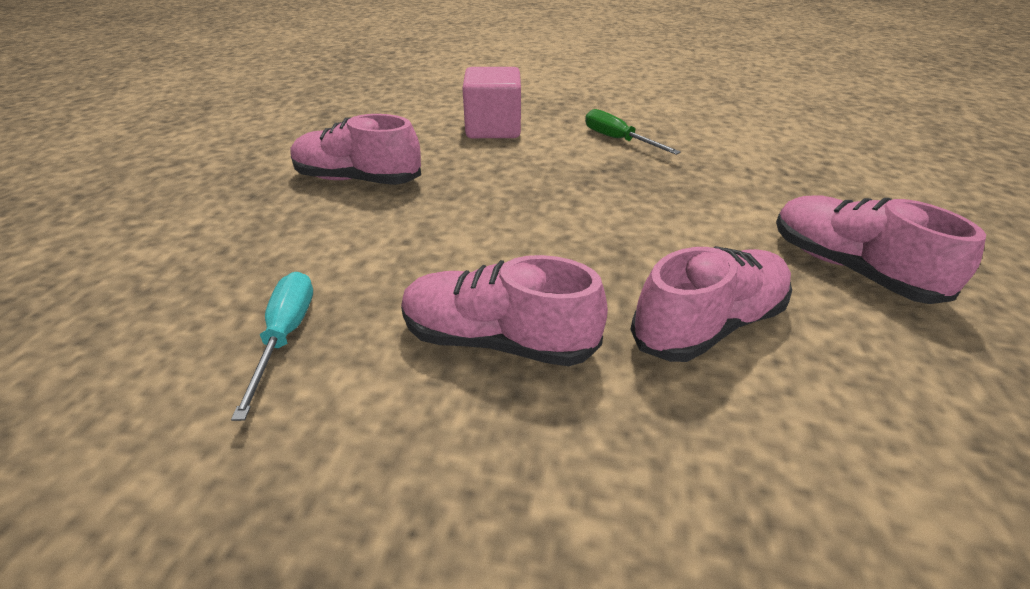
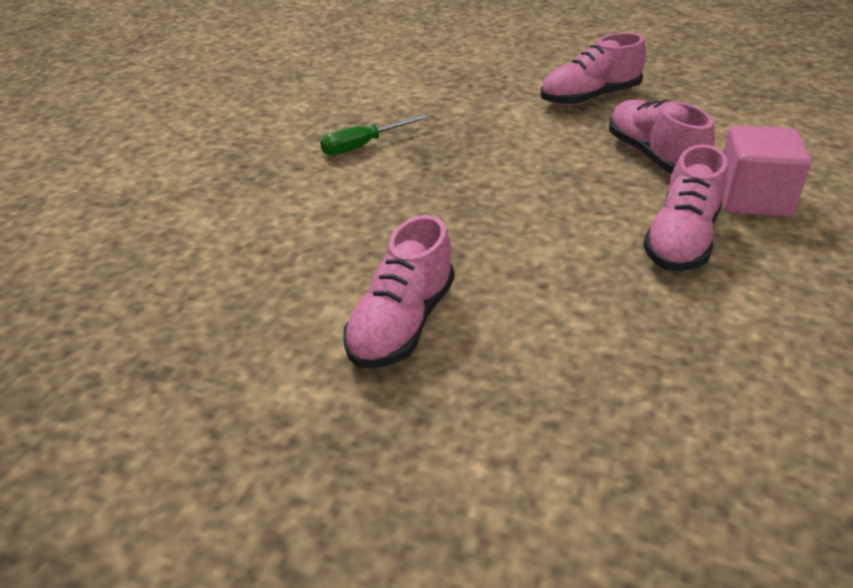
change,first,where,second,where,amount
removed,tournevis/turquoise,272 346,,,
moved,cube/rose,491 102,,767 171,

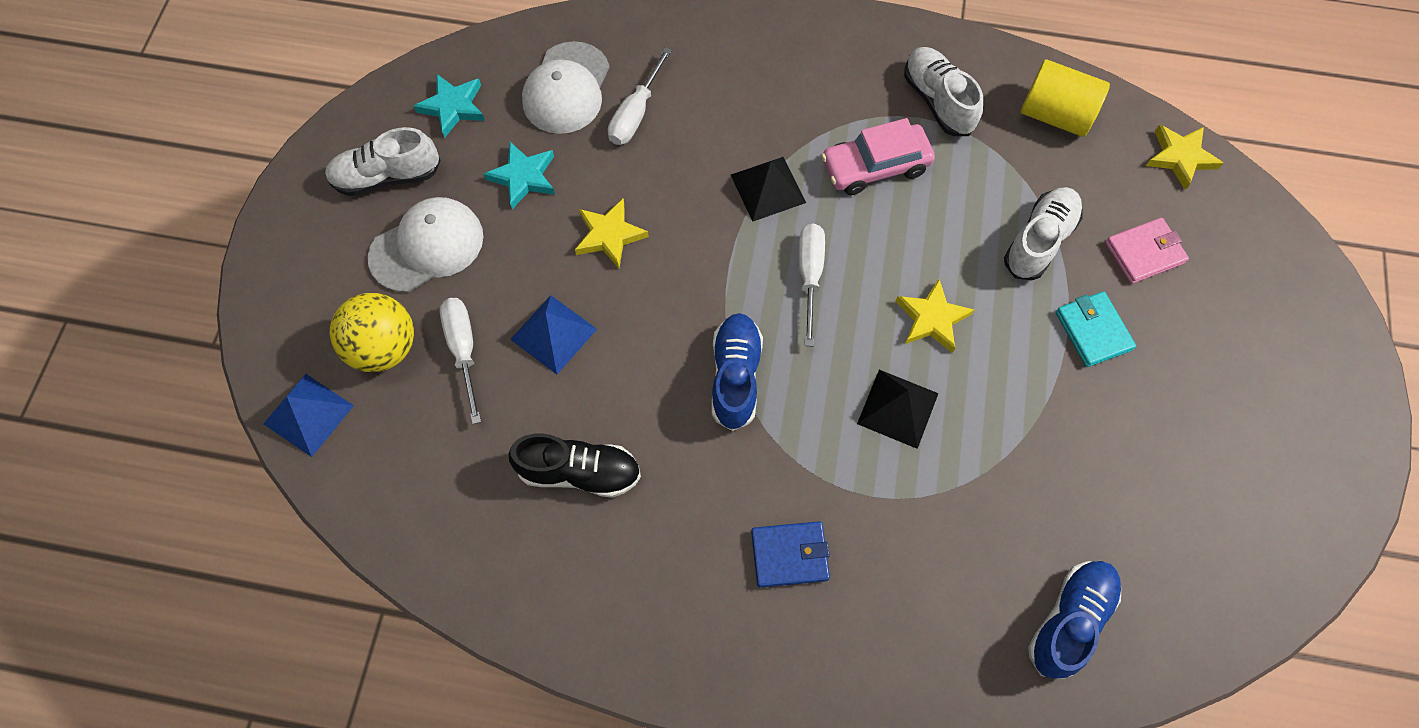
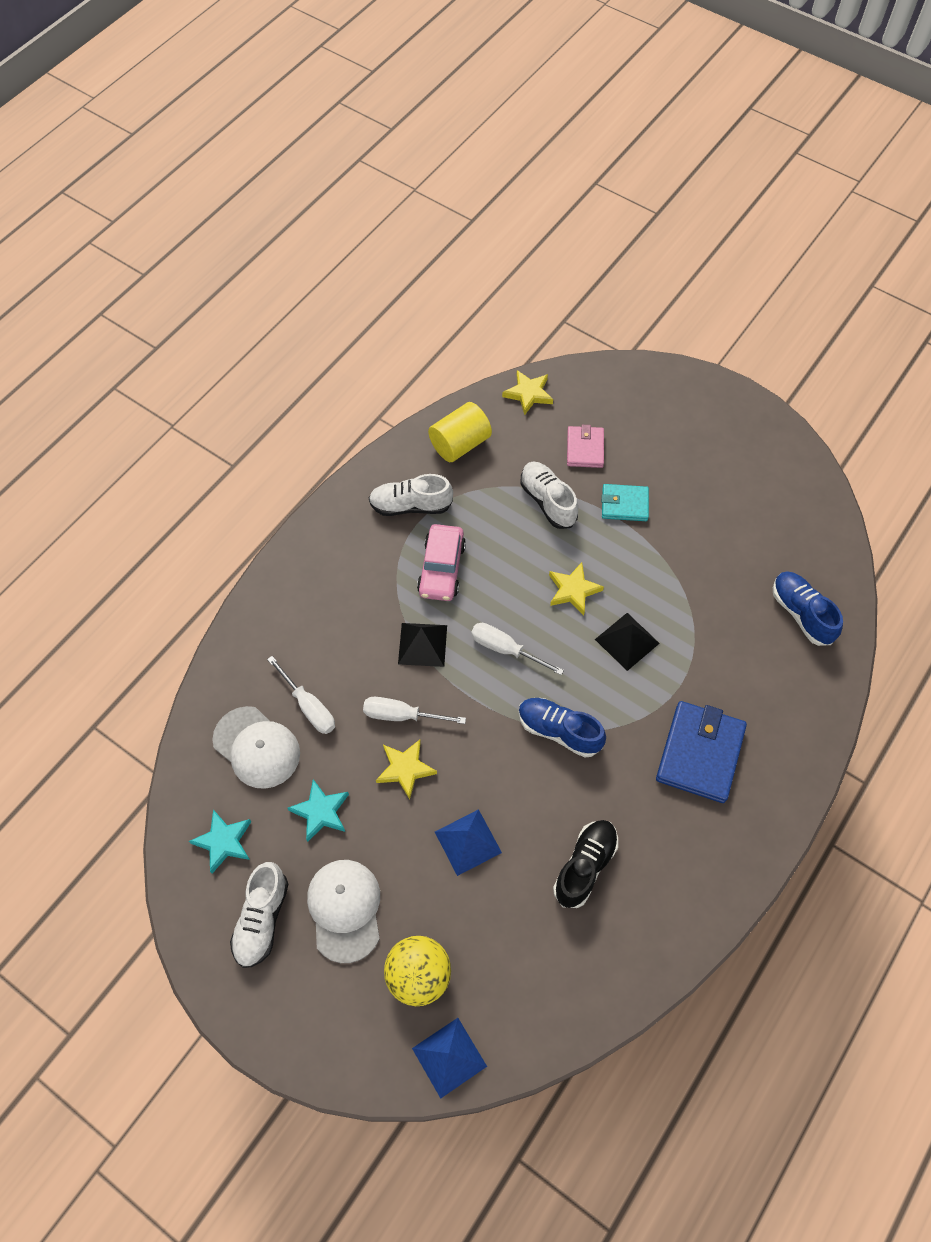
change,first,where,second,where,amount
moved,tournevis/blanc,460 361,,414 710,
resized,portefeuille/bleu,790 554,,701 752,x1.69

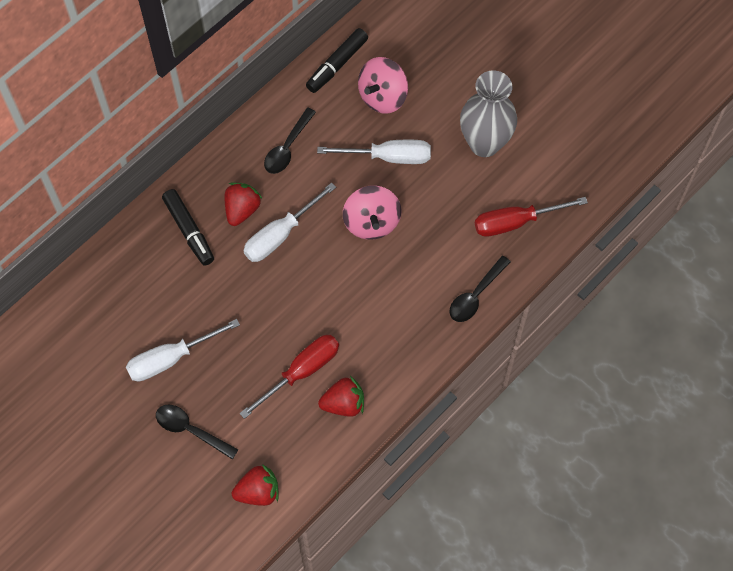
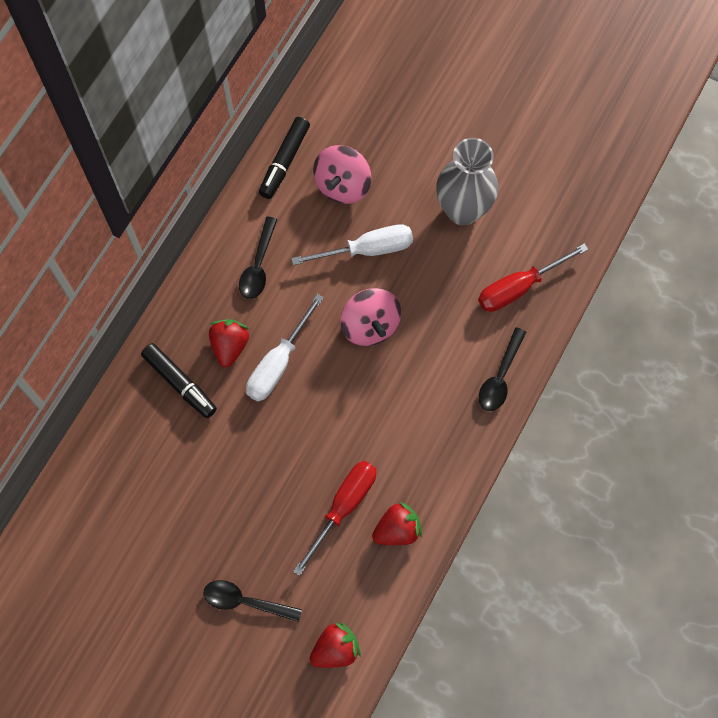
change,first,where,second,where,amount
removed,tournevis/blanc,183 350,,,

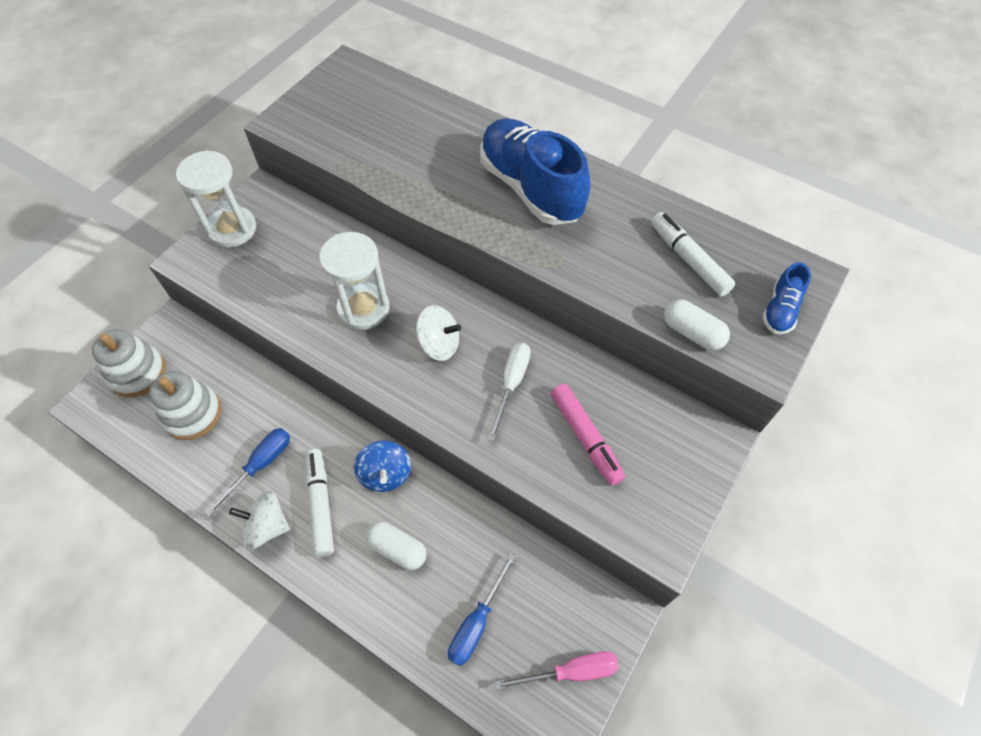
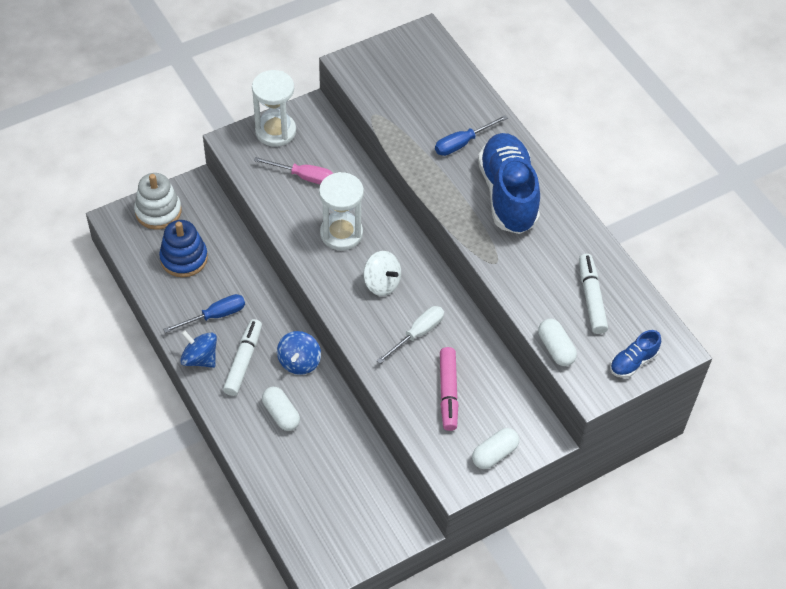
change,first,where,second,where,amount
recoloured,jouet à empiler/blanc,185 405,jouet à empiler/bleu,183 248,
recoloured,toupie/blanc,259 520,toupie/bleu,198 349,
moved,tournevis/bleu,482 609,,471 135,
moved,tournevis/rose,556 670,,293 170,
added,,,gélule/blanc,495 448,

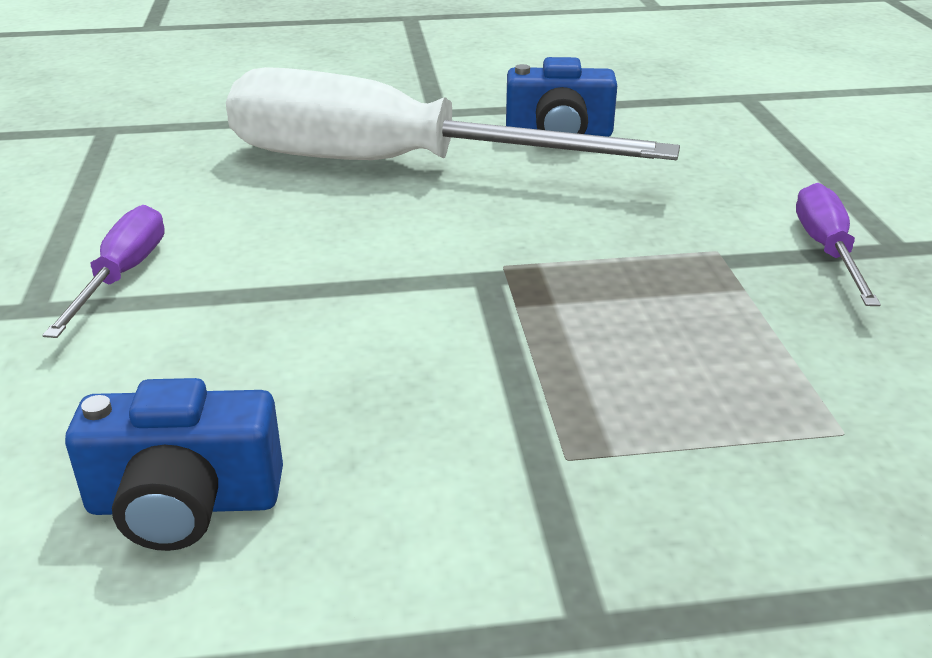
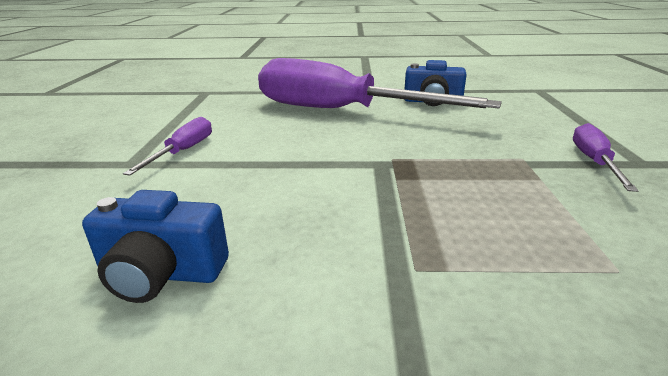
change,first,where,second,where,amount
recoloured,tournevis/blanc,453 113,tournevis/violet,380 83,

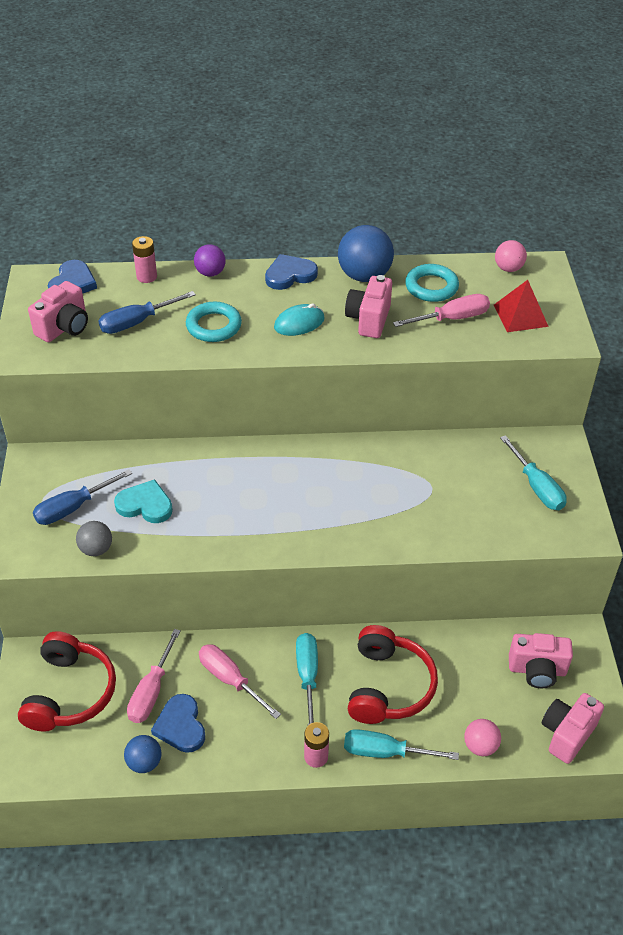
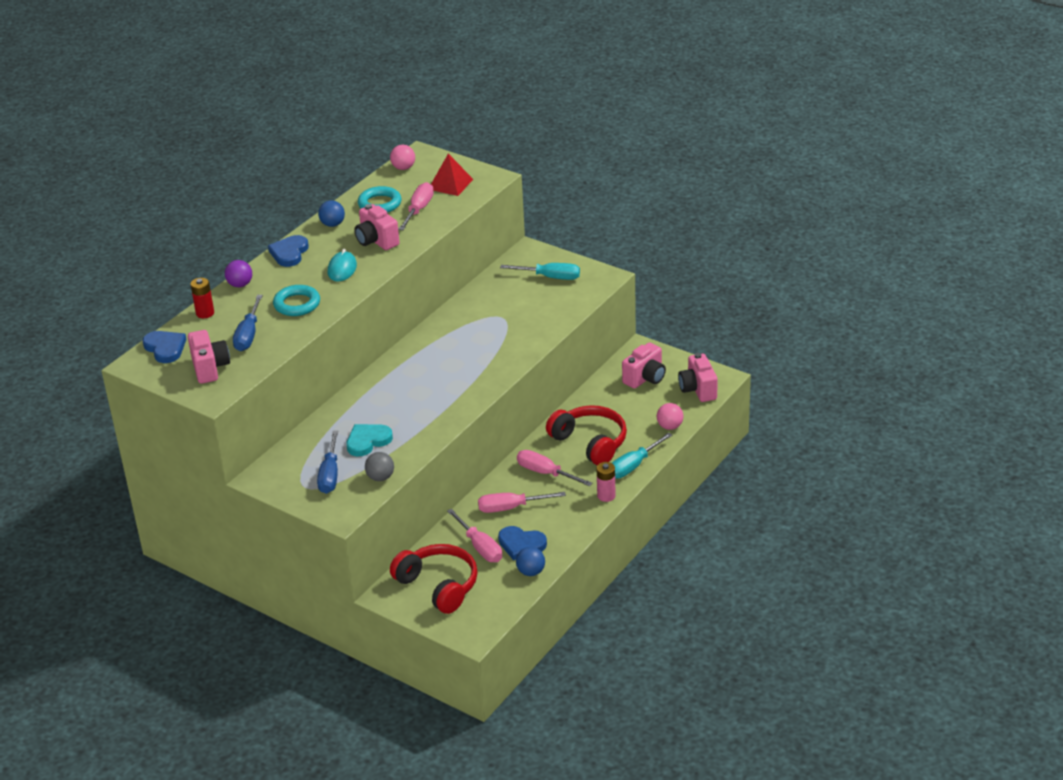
change,first,where,second,where,amount
recoloured,pile/rose,144 259,pile/rouge,202 298,
recoloured,tournevis/turquoise,307 679,tournevis/rose,555 468,
resized,balle/bleu,366 253,,331 213,x0.57

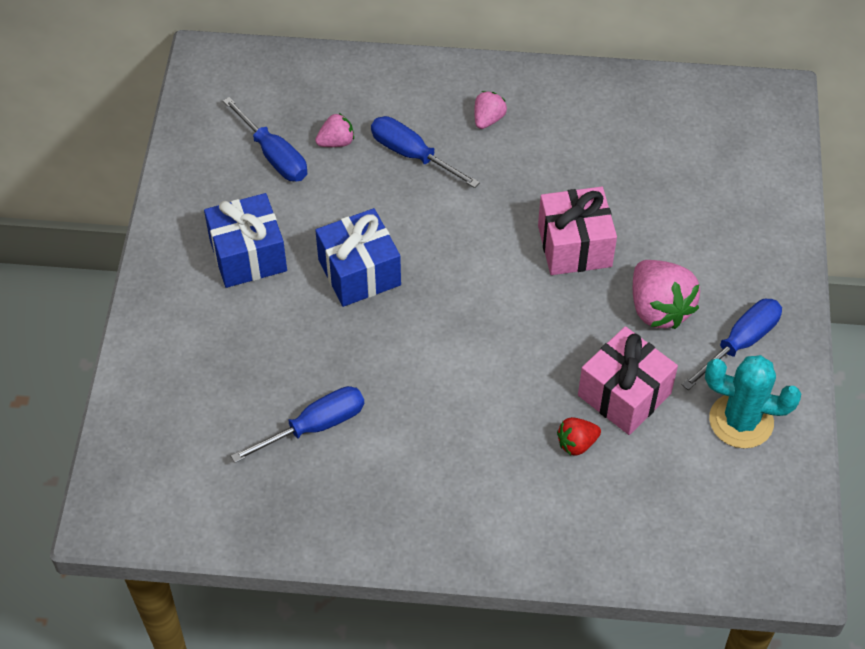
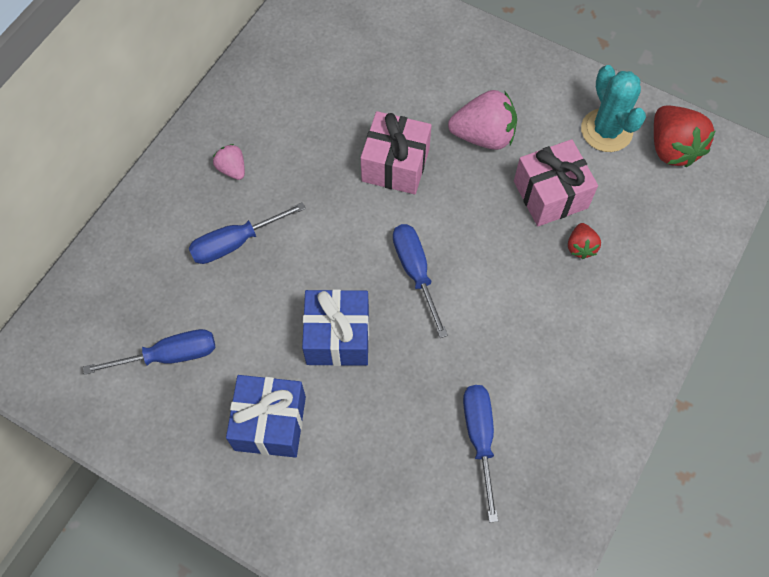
change,first,where,second,where,amount
removed,fraise/rose,334 130,,,
moved,tournevis/bleu,732 344,,420 281,
turned,cactus/turquoise,753 401,,613 108,60 degrees counterclockwise
added,,,fraise/rouge,685 136,

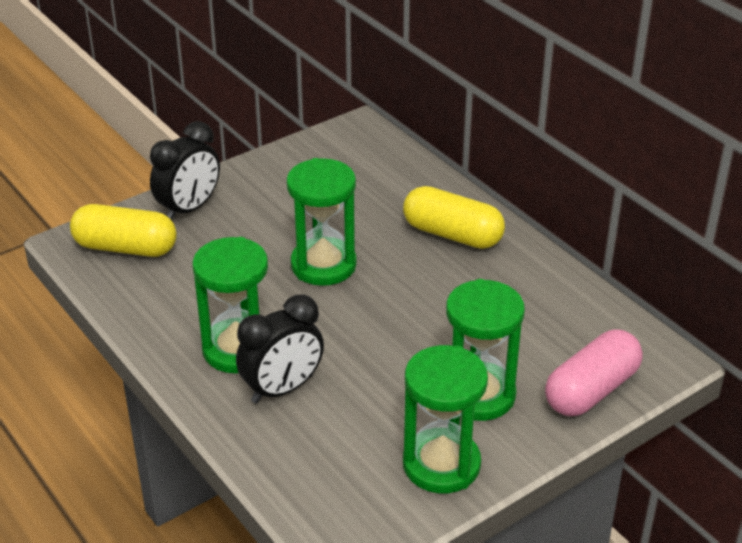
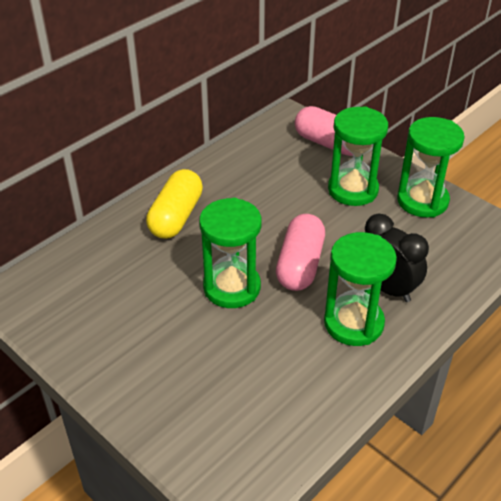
change,first,where,second,where,amount
removed,gélule/jaune,123 230,,,
removed,réveil/noir,185 170,,,
added,,,gélule/rose,300 252,

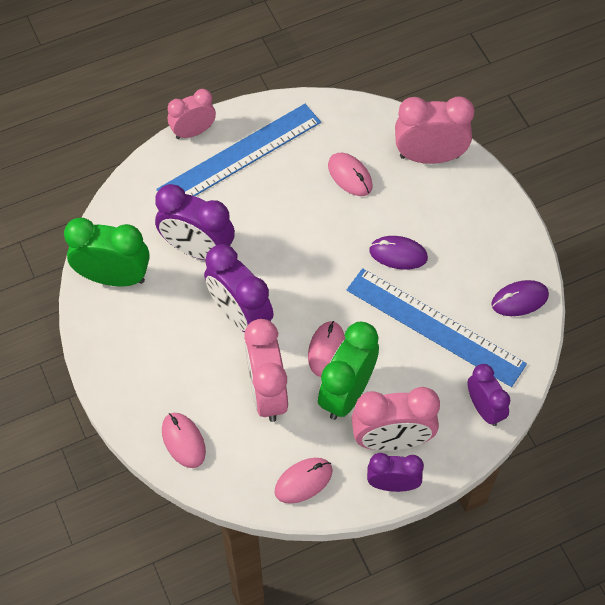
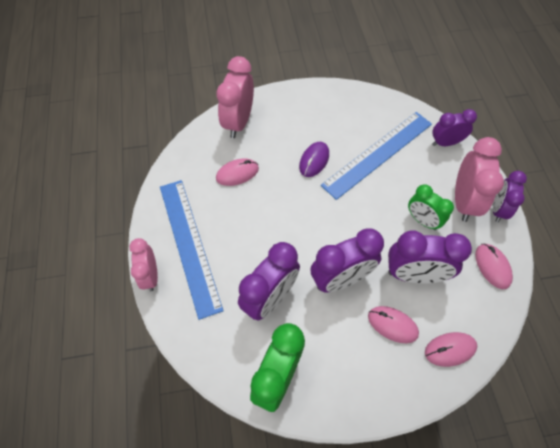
change,first,where,second,where,amount
recoloured,réveil/rose,266 370,réveil/violet,430 257,
moved,souris/rose,326 349,,393 324,
resized,réveil/vert,348 371,,431 207,x0.64
removed,souris/violet,520 298,,,

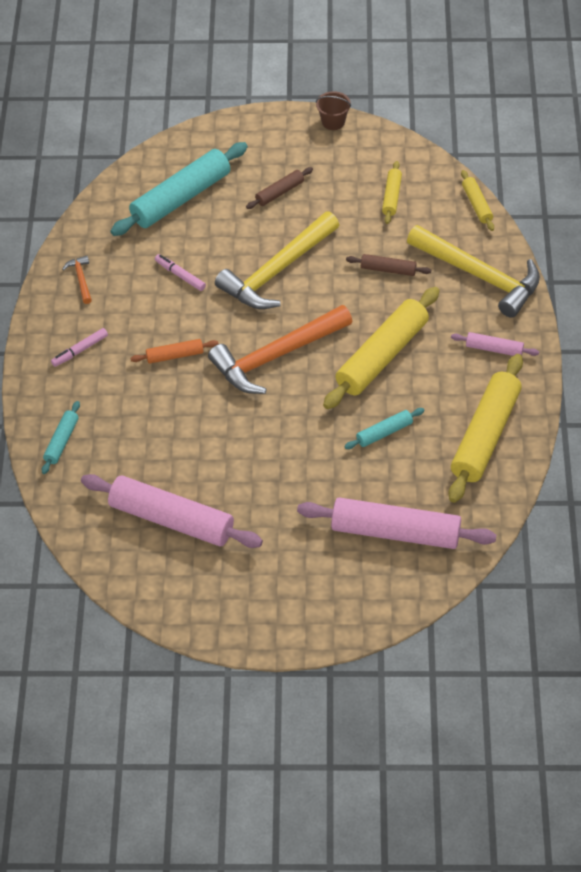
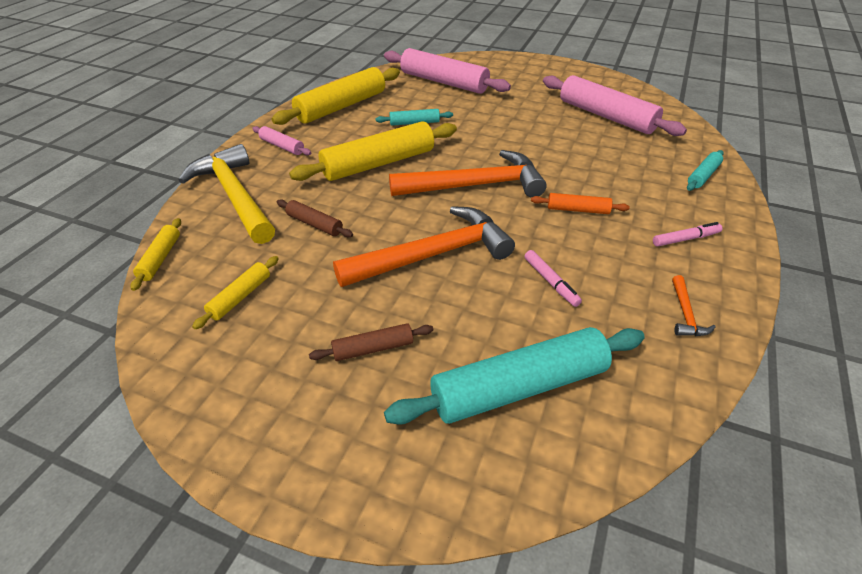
change,first,where,second,where,amount
recoloured,marteau/jaune,277 260,marteau/orange,424 246,
removed,seau/marron,333 110,,,

